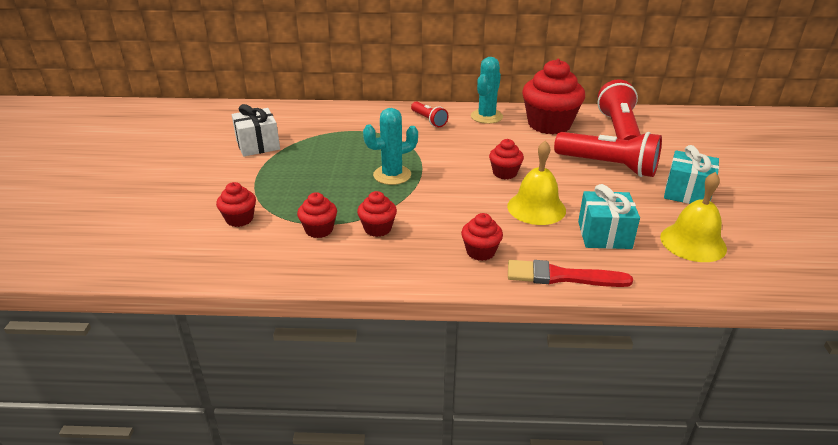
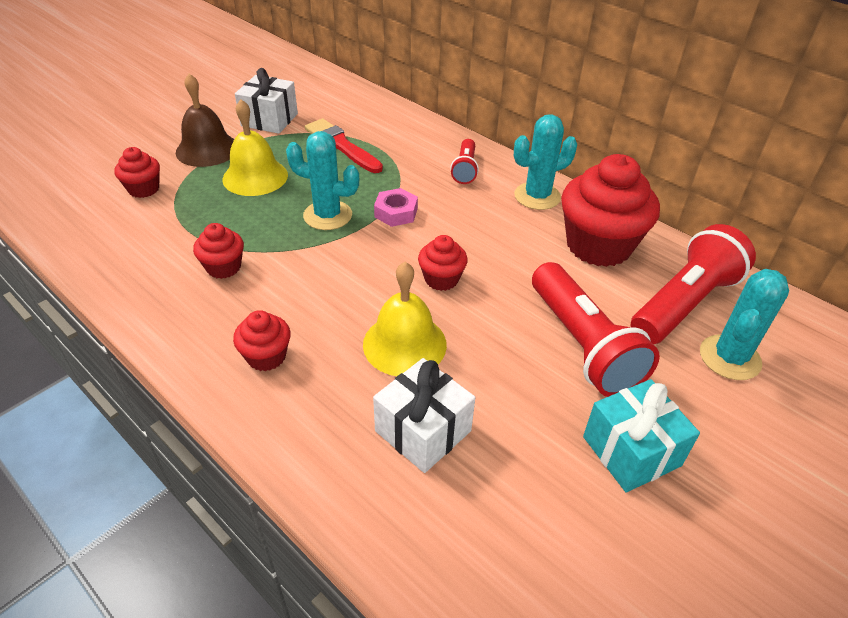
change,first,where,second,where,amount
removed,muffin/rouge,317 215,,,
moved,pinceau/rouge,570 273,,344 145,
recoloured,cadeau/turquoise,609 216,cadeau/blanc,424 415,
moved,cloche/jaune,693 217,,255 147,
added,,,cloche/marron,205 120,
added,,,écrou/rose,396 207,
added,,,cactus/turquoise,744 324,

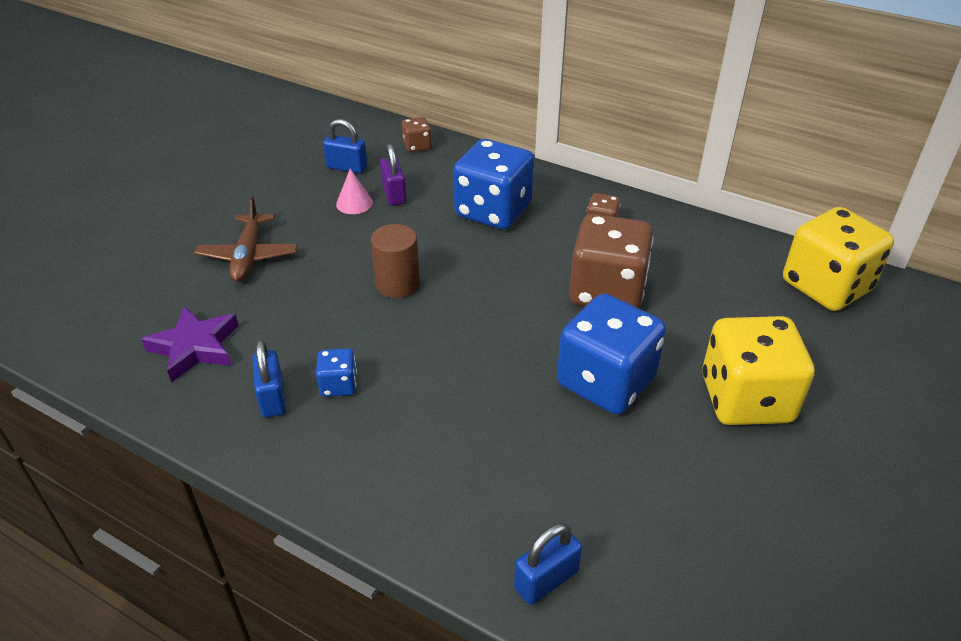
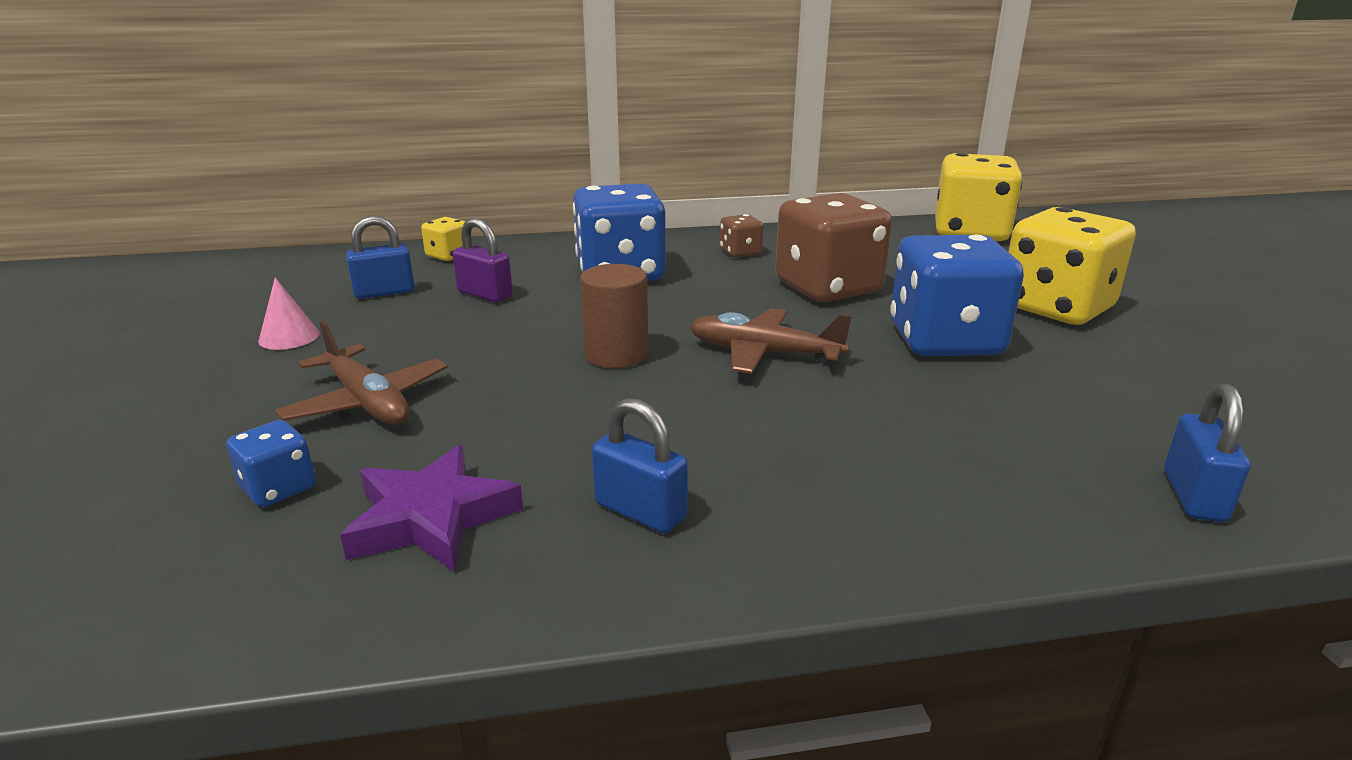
change,first,where,second,where,amount
moved,dé/bleu,336 372,,271 463,
moved,cône/rose,354 191,,289 313,
recoloured,dé/marron,417 134,dé/jaune,443 239,
added,,,avion/marron,771 341,

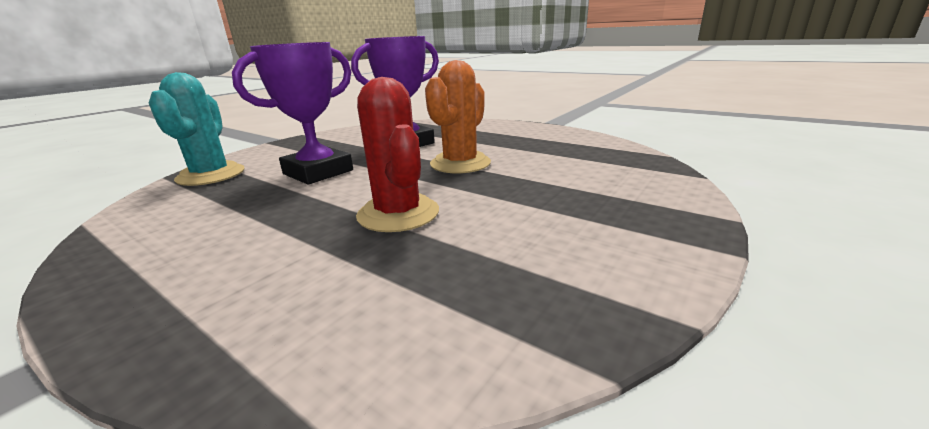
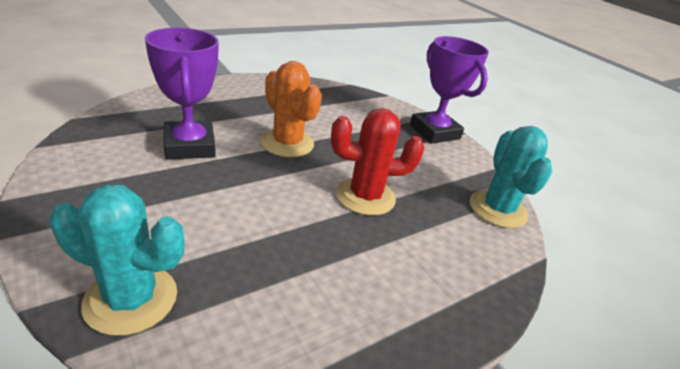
change,first,where,second,where,amount
moved,trophée/violet,292 113,,449 90,
added,,,cactus/turquoise,511 177,

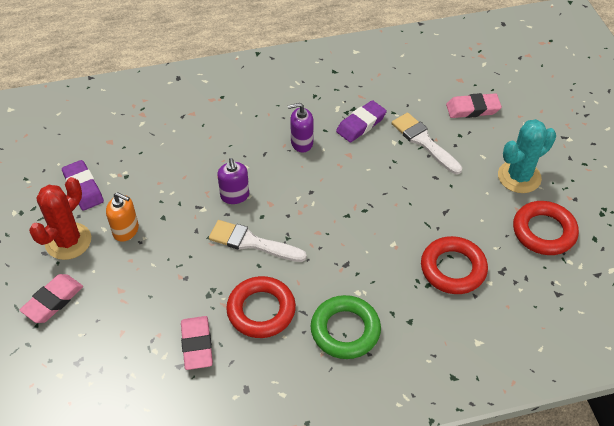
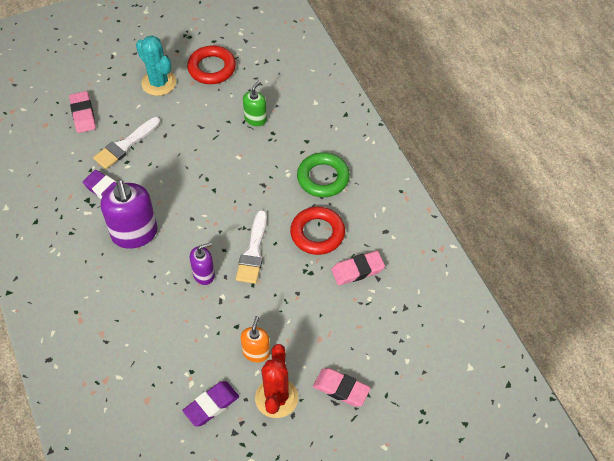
change,first,where,second,where,amount
turned,cactus/rouge,60 218,,276 381,75 degrees clockwise
resized,distributeur de savon/violet,301 127,,129 214,x1.82
replaced,anneau/rouge,454 265,distributeur de savon/vert,255 103,

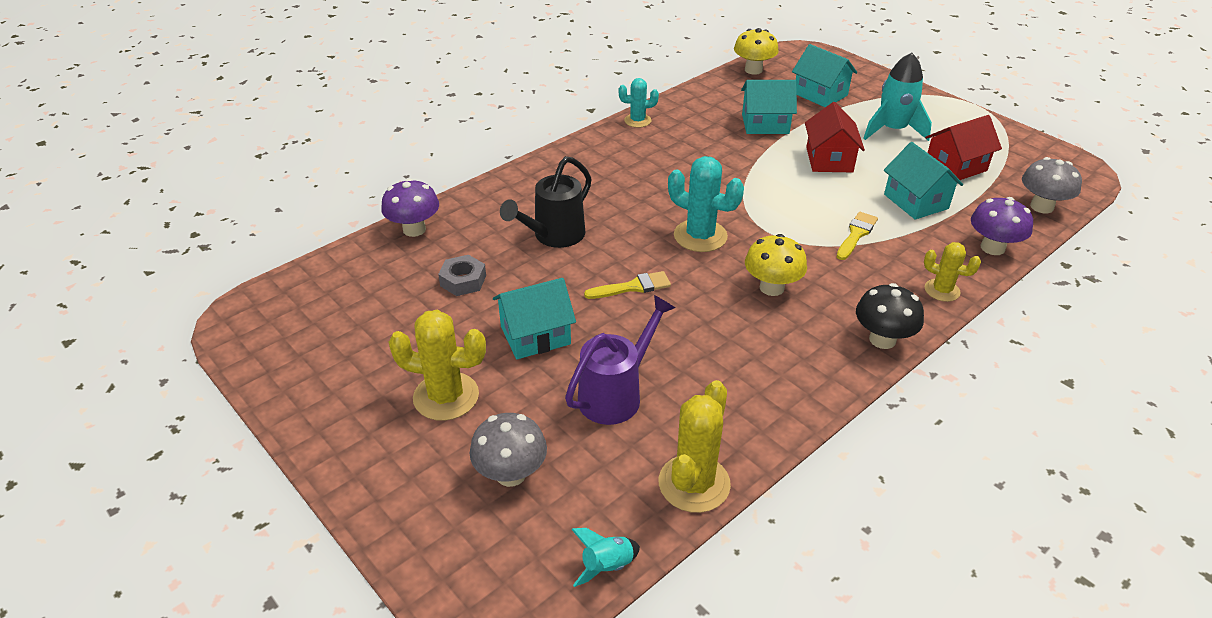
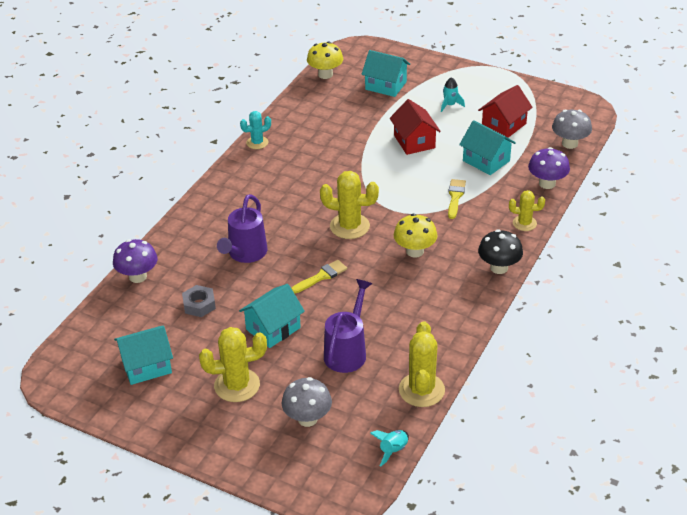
change,first,where,second,where,amount
recoloured,arrosoir/noir,545 202,arrosoir/violet,242 228,
recoloured,cactus/turquoise,706 204,cactus/jaune,349 205,
moved,maison/turquoise,769 107,,143 355,
resized,fusée/turquoise,897 97,,453 94,x0.52

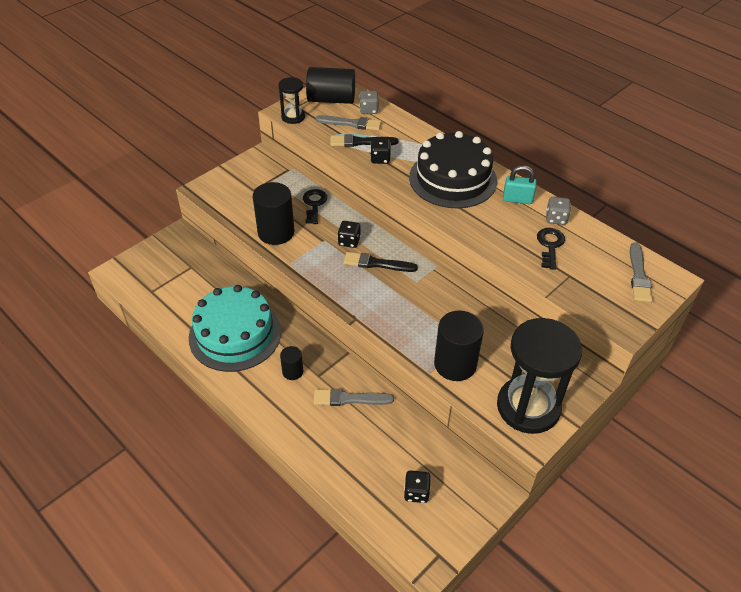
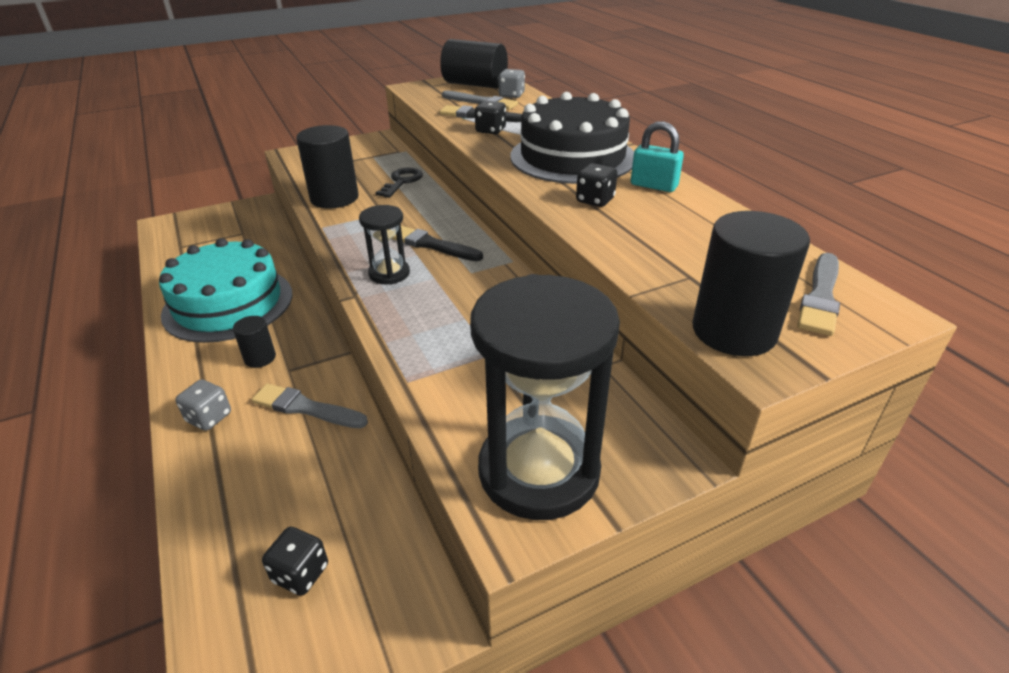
change,first,where,second,where,amount
moved,sablier/noir,291 100,,384 245,
moved,dé/noir,349 234,,596 185,
moved,cylindre/noir,459 346,,751 283,
removed,clé/noir,551 249,,,
moved,dé/gris,558 211,,203 405,

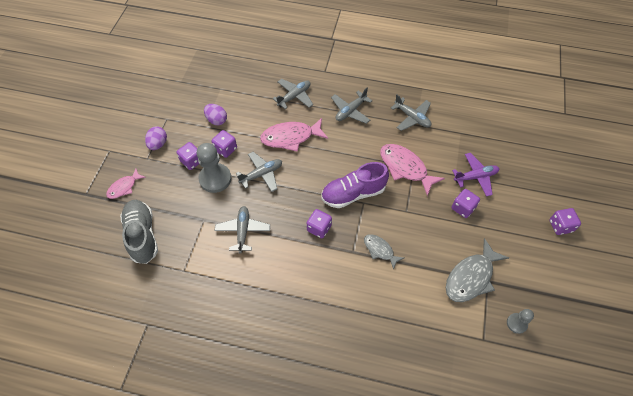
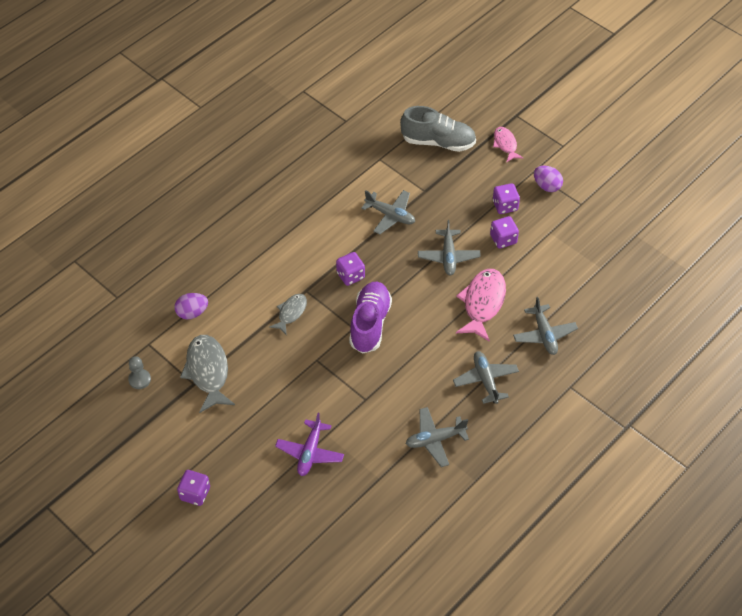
change,first,where,second,where,amount
removed,pion/gris,213 168,,,
moved,œuf/violet,215 114,,191 306,
turned,poisson/gris,384 252,,288 314,45 degrees counterclockwise
removed,poisson/rose,412 170,,,
removed,dé/violet,466 203,,,

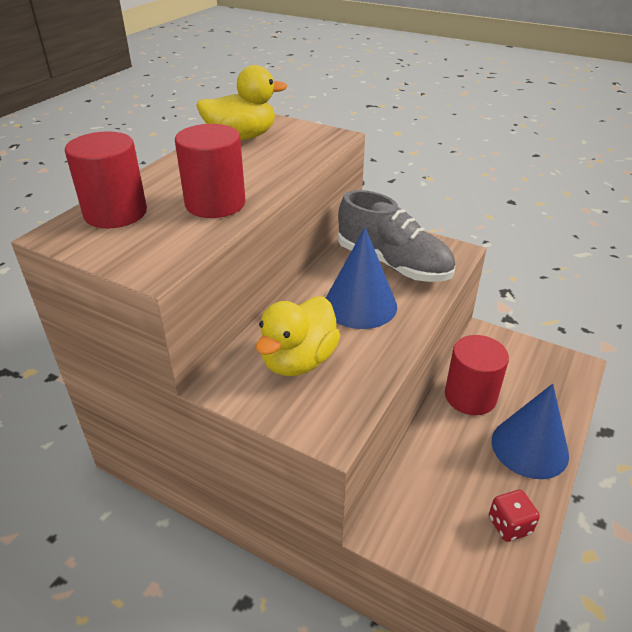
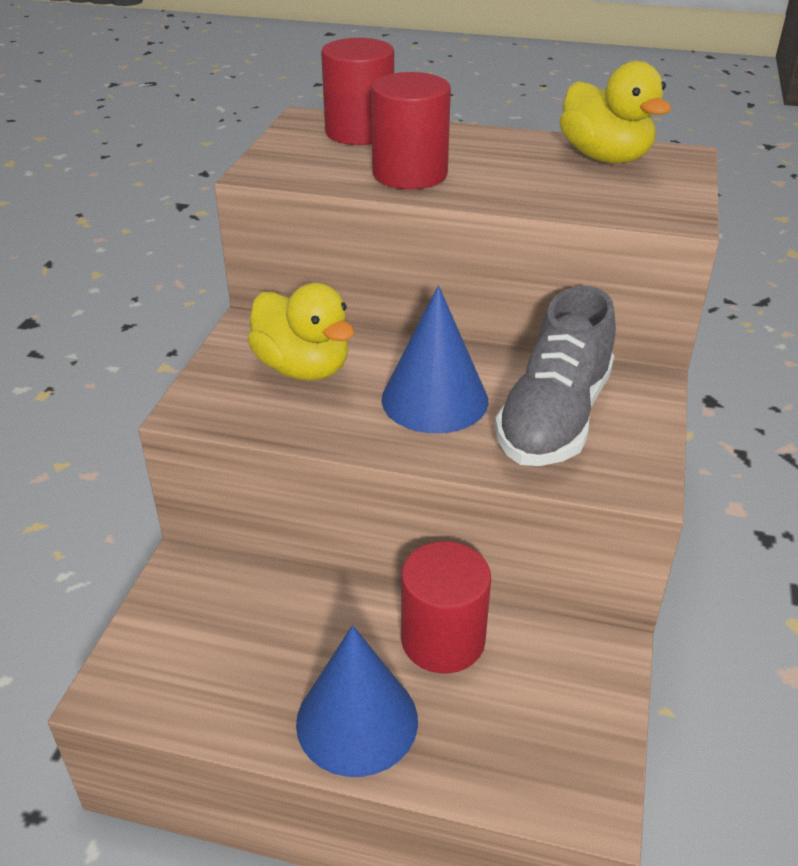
change,first,where,second,where,amount
turned,canard/jaune,298 336,,300 332,150 degrees counterclockwise
removed,dé/rouge,514 516,,,

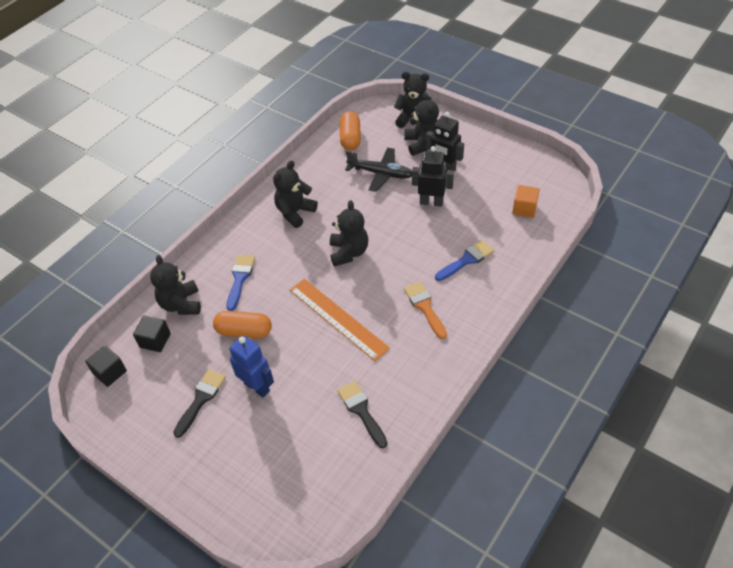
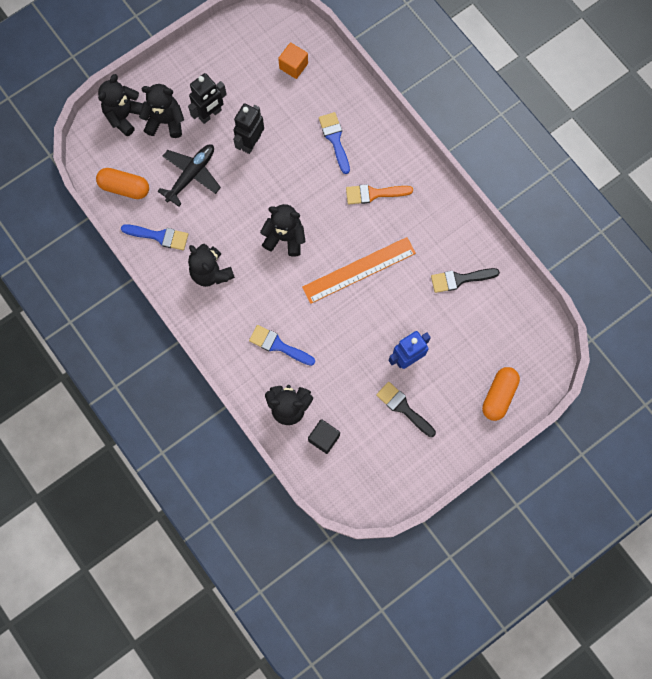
change,first,where,second,where,amount
removed,cube/noir,106 366,,,
moved,gélule/orange,242 324,,501 394,
added,,,pinceau/bleu,154 237,

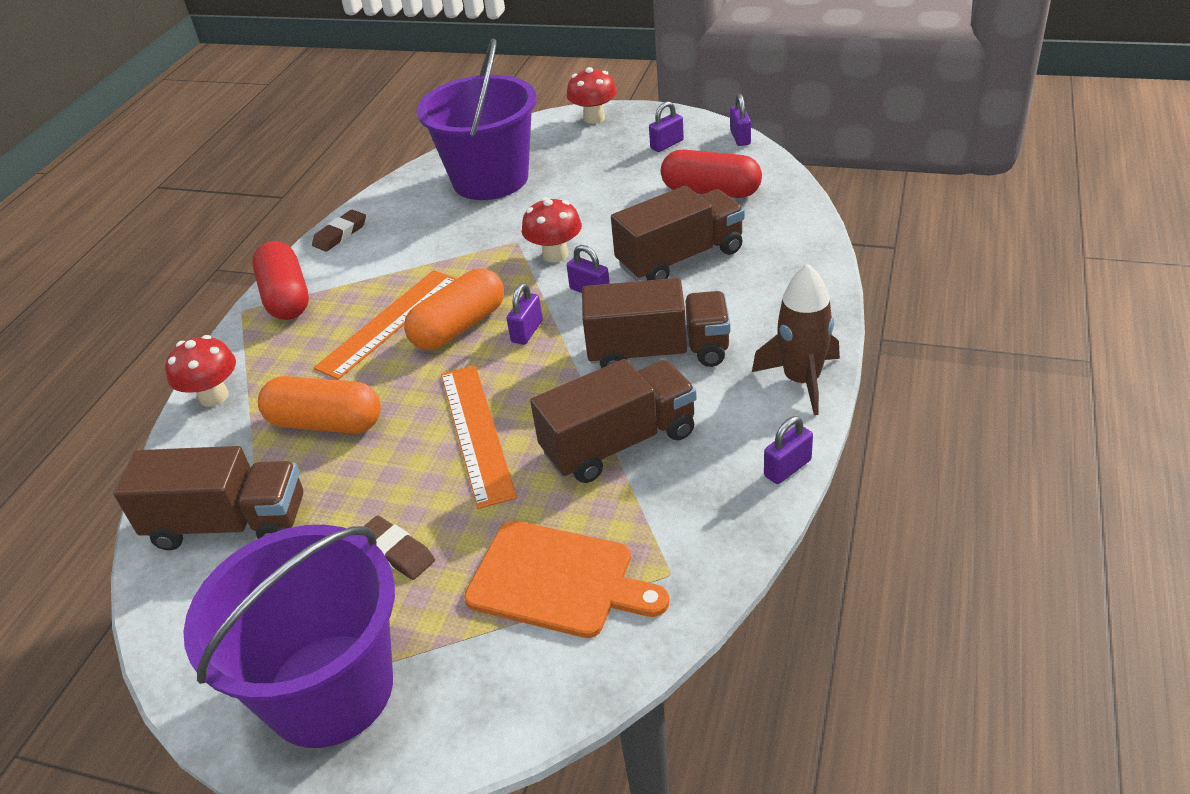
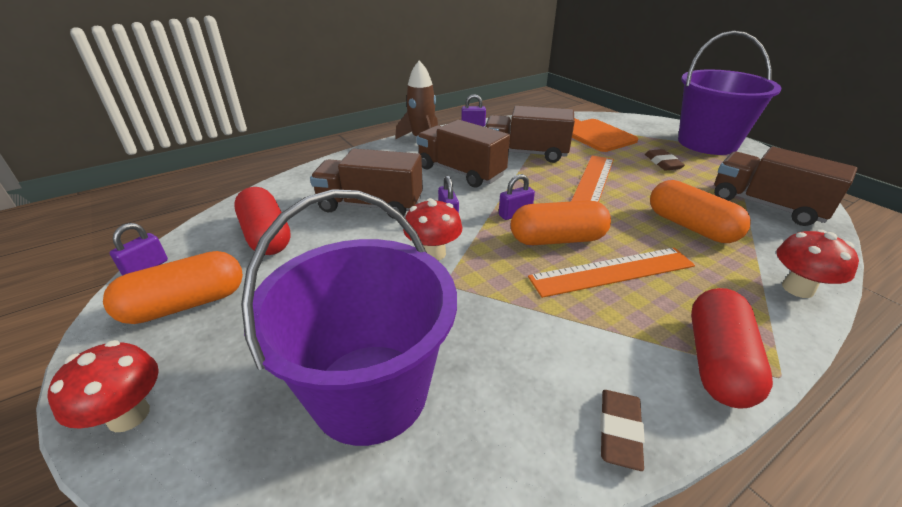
change,first,where,second,where,amount
turned,gomme/marron,339 231,,622 430,60 degrees counterclockwise
replaced,cadenas/violet,666 126,gélule/orange,173 287,

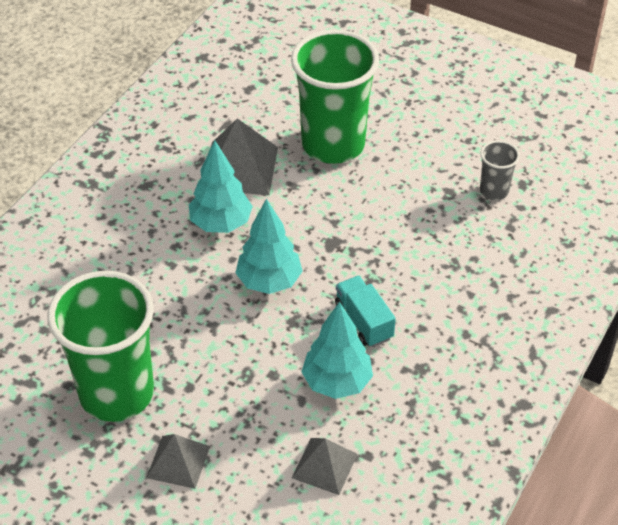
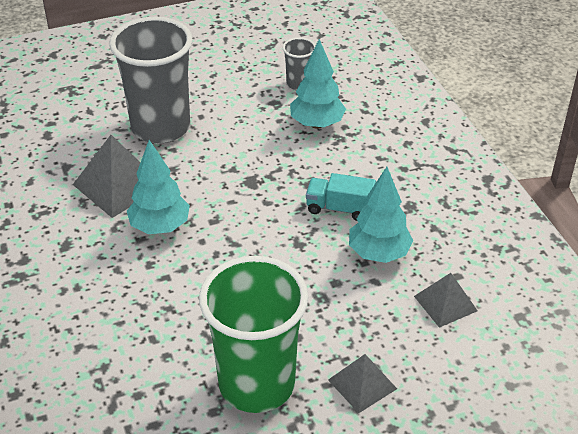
change,first,where,second,where,amount
moved,arbre/turquoise,269 246,,318 84,
recoloured,gobelet/vert,335 96,gobelet/gris,150 80,

